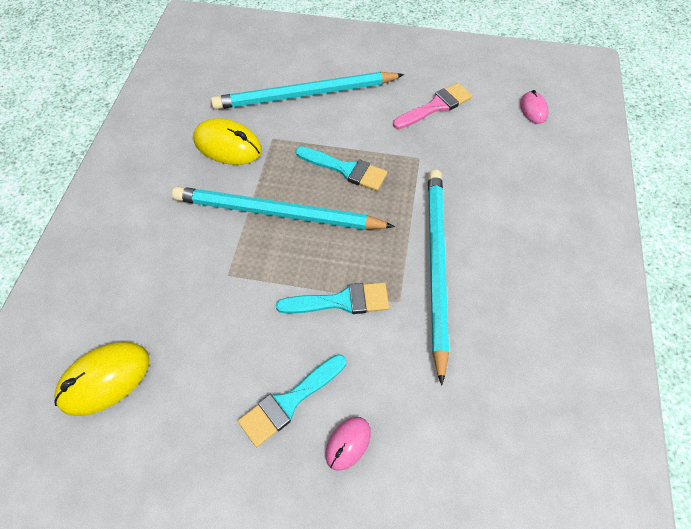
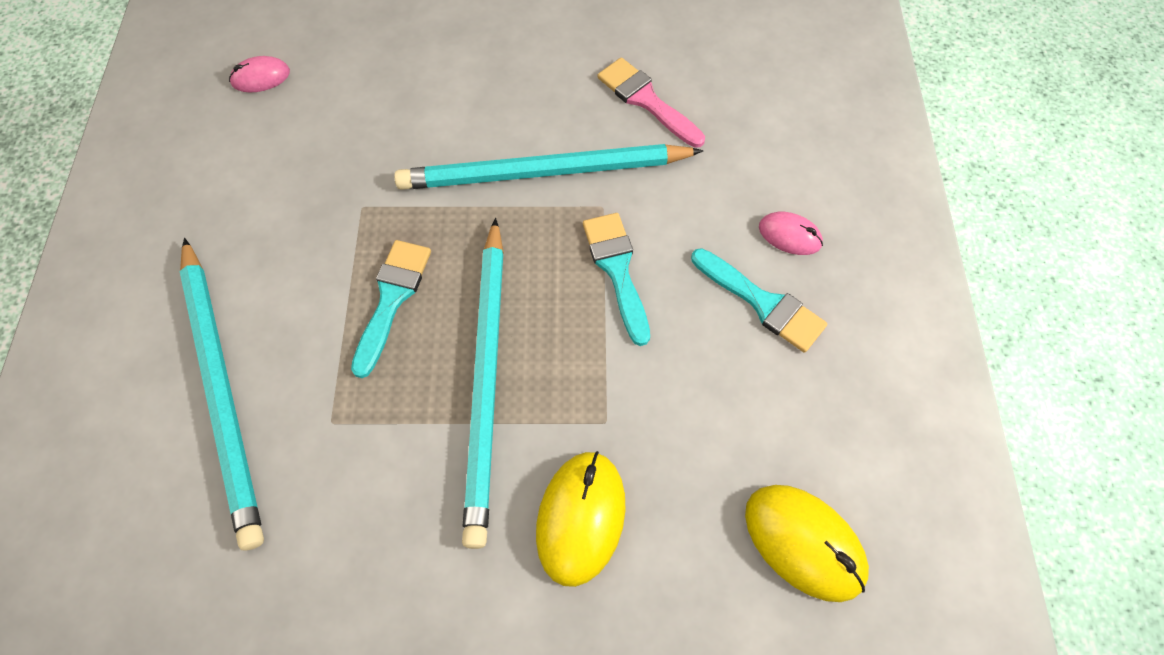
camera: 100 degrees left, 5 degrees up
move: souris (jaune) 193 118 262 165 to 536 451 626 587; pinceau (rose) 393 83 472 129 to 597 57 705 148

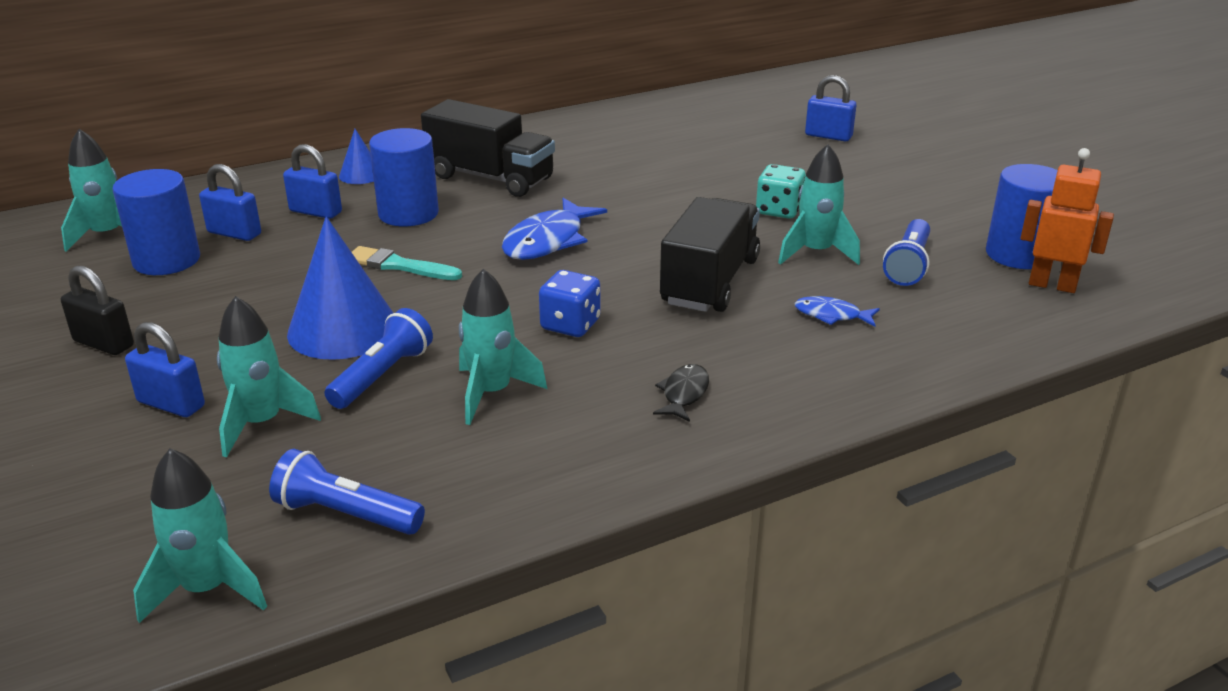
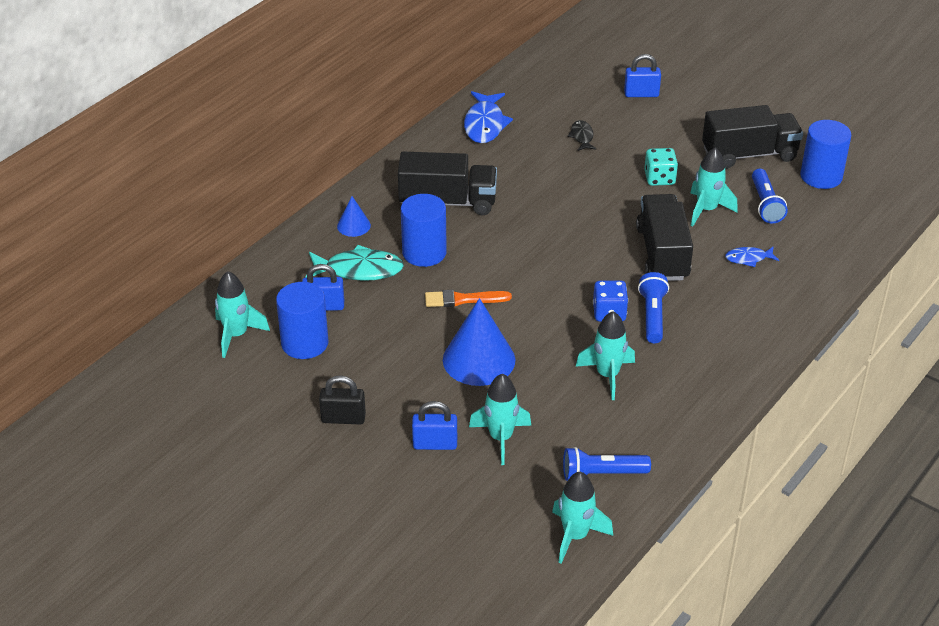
camera: 25 degrees left, 10 degrees up
delete: robot (orange) 1021 148 1114 293
insert: camion (noir) 702 105 803 169
move: lampe de poche (bleu) 325 308 433 409 to 638 272 669 343; poisson (bleu) 502 198 607 260 to 464 91 513 143; poisson (noir) 653 364 709 422 to 568 120 597 151
replace: cadenas (bleu) 283 144 342 219 to poisson (turquoise) 305 245 404 281
recolor: pinceau (turquoise) 352 246 462 280 to pinceau (orange) 425 290 512 307

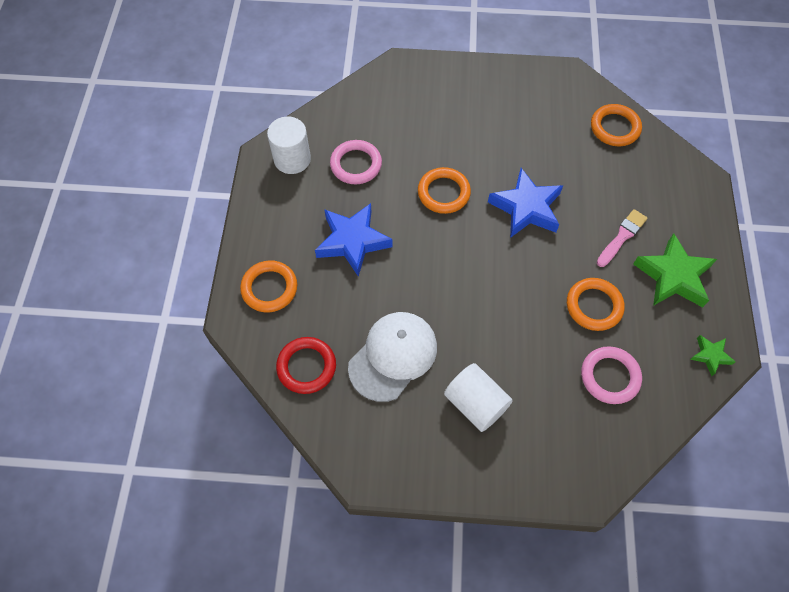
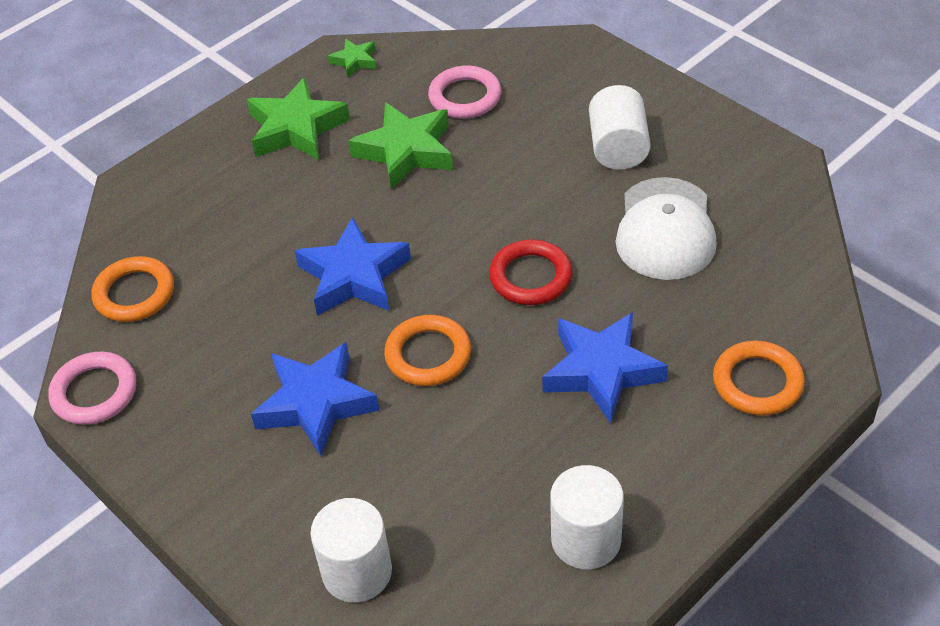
camera: 135 degrees left, 15 degrees down
delete: pinceau (rose) 597 209 648 267
insert: étoile (bleu) 251 342 379 456; cylindre (blanc) 311 498 392 603
move: anneau (rouge) 276 337 336 394 to 489 240 573 305; anneau (rose) 330 140 382 184 to 48 352 136 425
replace: anneau (orange) 567 278 625 331 to étoile (vert) 348 102 453 190
rotate: casquette (blanc) 348 312 437 402 = 616 177 717 280 75 degrees counterclockwise

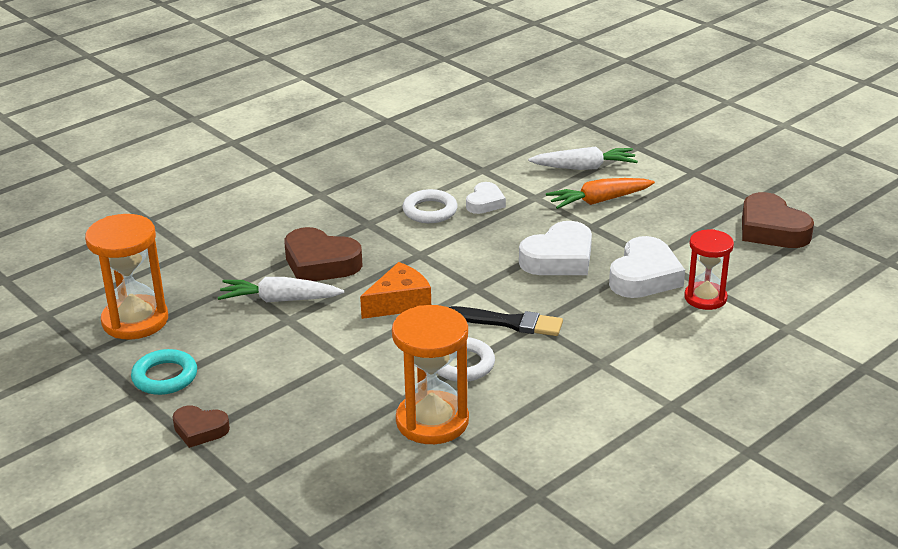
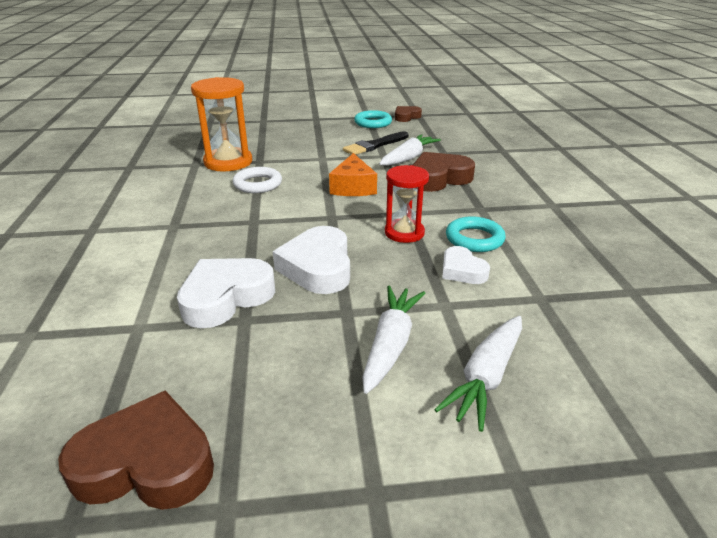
camera: 125 degrees right, 0 degrees up
delete: sablier (orange) 85 214 168 340
move: cœur (marron) 173 406 230 448 to 395 106 422 122; pinceau (noir) 449 306 563 336 to 343 131 409 155; sablier (rouge) 684 229 734 310 to 385 165 429 243
recolor: anneau (blanc) 403 189 458 223 to anneau (turquoise) 446 217 506 252; carotte (orange) 546 178 655 209 to carotte (blanc) 363 285 425 394
rotate: cœur (blanc) 609 236 685 298 = 177 258 275 328 75 degrees clockwise

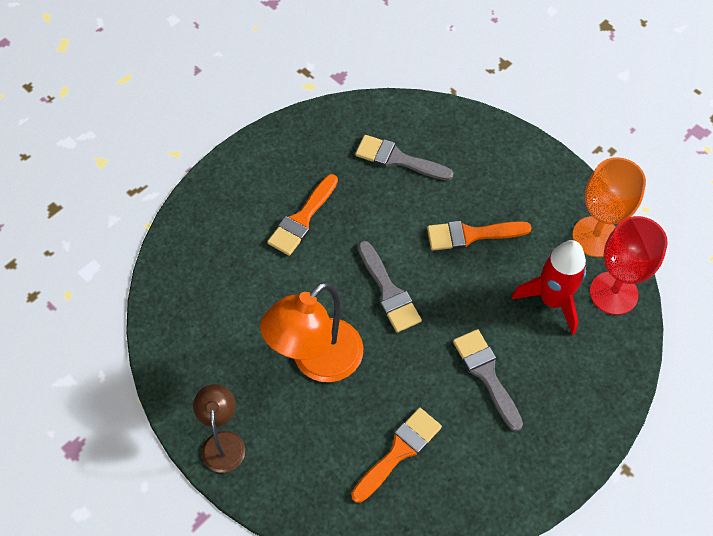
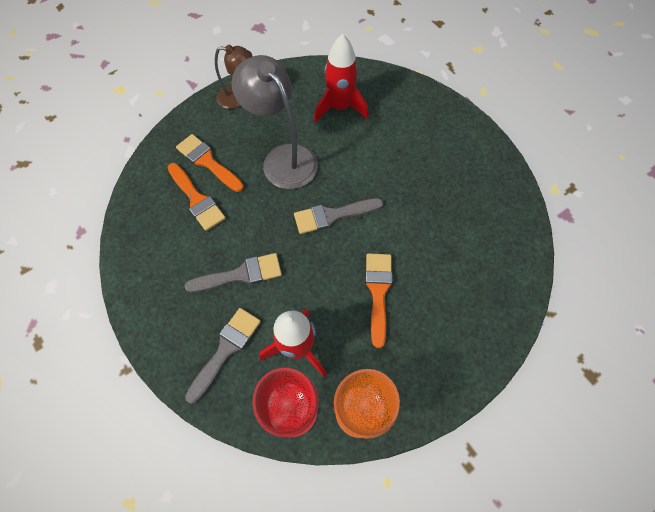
camera: 100 degrees right, 5 degrees up
insert: fusée (rouge) 314 34 369 123
move: pinceau (orange) 267 174 338 256 to 176 134 244 192; pinceau (gris) 355 135 454 181 to 185 308 261 404
recolor: lampe (orange) 260 282 364 382 to lampe (gris) 232 55 318 189

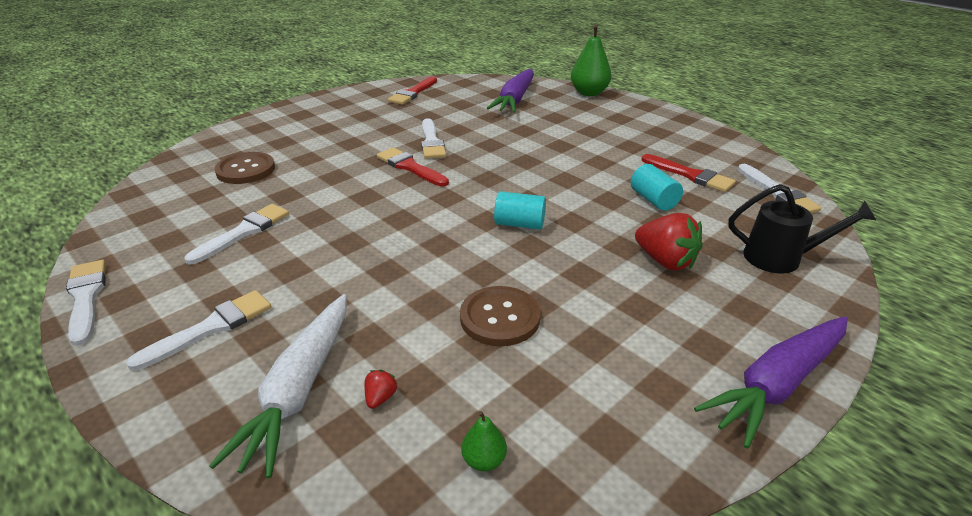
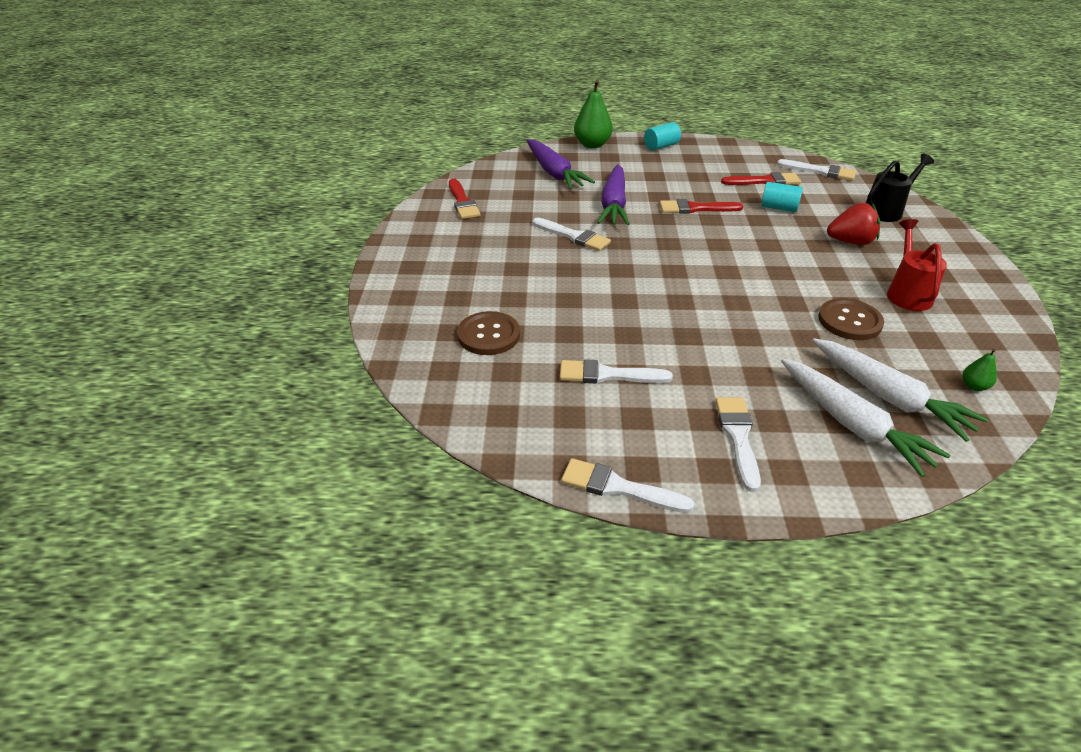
camera: 45 degrees left, 5 degrees up
insert: arrosoir (rouge) 887 219 947 311
move: pinceau (rouge) 377 147 449 187 to 660 199 743 214; cylindre (turquoise) 494 191 546 230 to 644 122 681 151; carotte (violet) 694 316 848 449 to 597 164 629 225
replace: fraise (rouge) 364 370 398 409 to carotte (blanc) 812 338 988 442
rotate: pinceau (blanc) 184 204 289 264 = 560 359 673 384 75 degrees counterclockwise

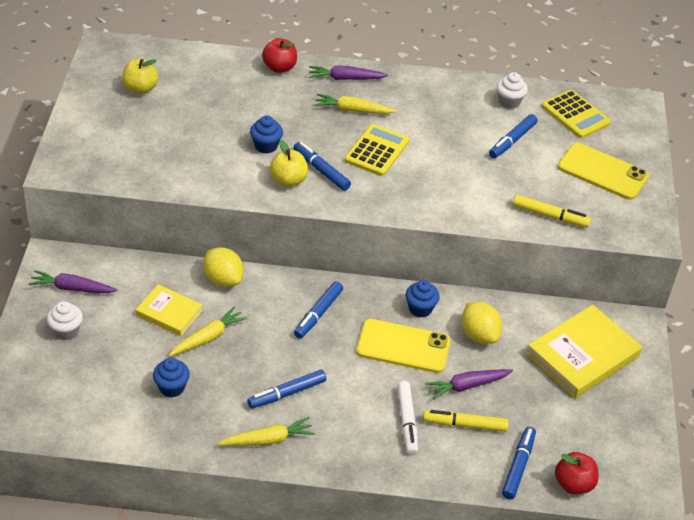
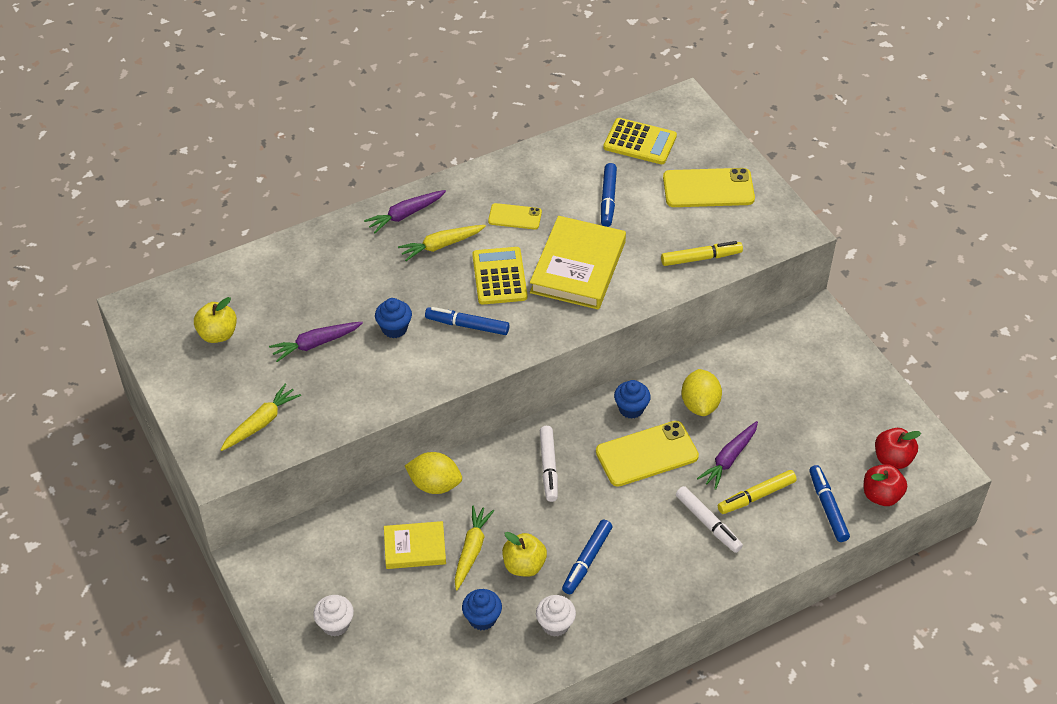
camera: 30 degrees left, 5 degrees up
insert: téléphone (jaune) 488 203 542 229
move: carotte (violet) 29 270 118 293 to 269 322 363 362; carotte (jaune) 218 417 315 446 to 220 384 301 451; pomme (rouge) 262 38 297 73 to 875 428 921 469; pomme (jaune) 270 140 308 187 to 502 532 547 577; muffin (blanc) 497 72 528 109 to 536 595 576 637; livre (jaune) 526 305 642 399 to 530 216 626 310
recolor: feutre (bleu) 294 281 343 339 to feutre (blanc) 540 426 558 502
rotate: citron (jaune) 462 302 502 344 = 681 369 722 416 60 degrees clockwise

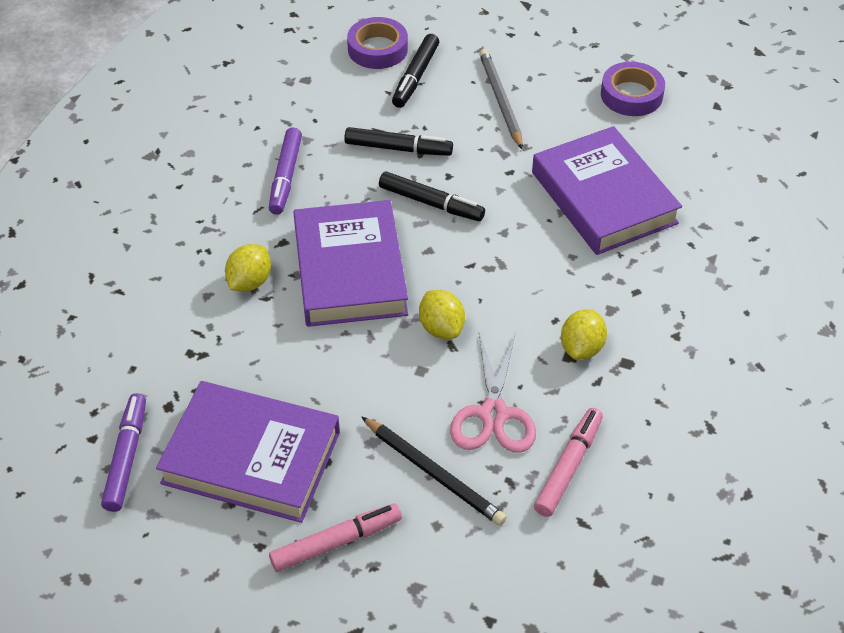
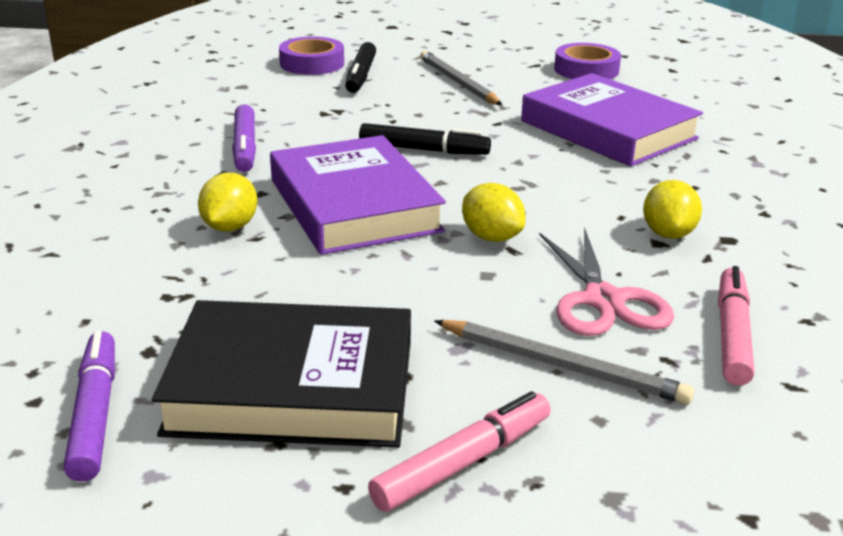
camera: 15 degrees left, 20 degrees down
delete: feutre (noir) 344 127 453 156
recolor: livre (violet) 156 381 340 523 to livre (noir) 152 300 411 448; crayon (noir) 361 416 507 526 to crayon (gris) 434 320 694 405

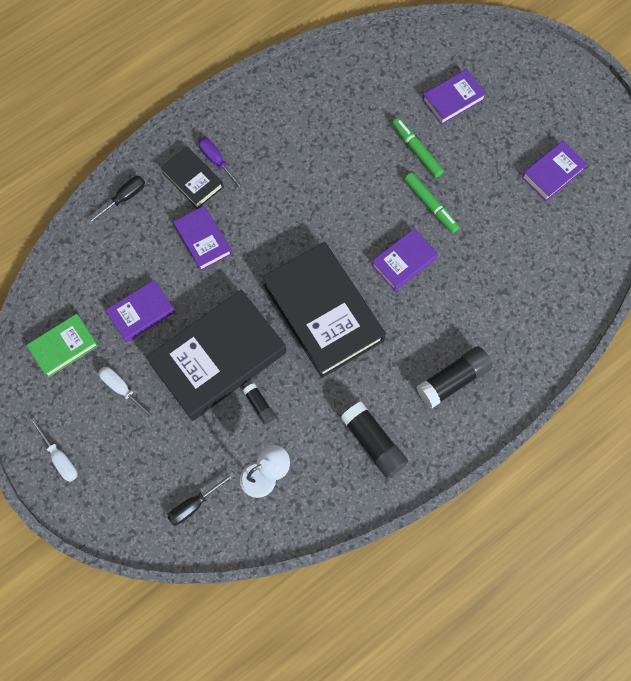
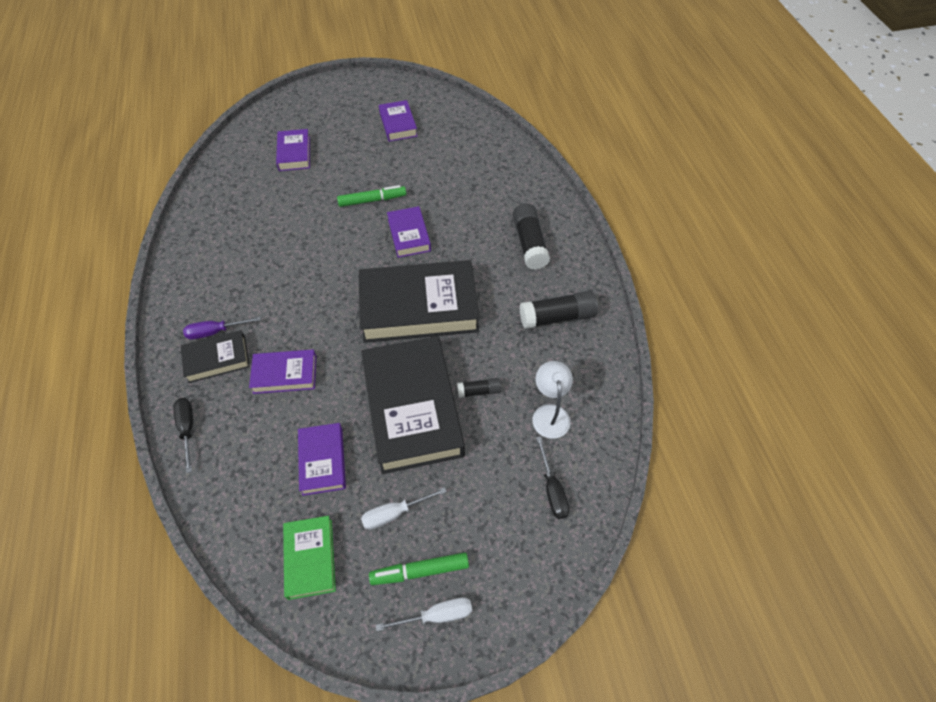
camera: 65 degrees left, 15 degrees down
move: feutre (vert) 392 118 444 178 to 369 552 469 585

